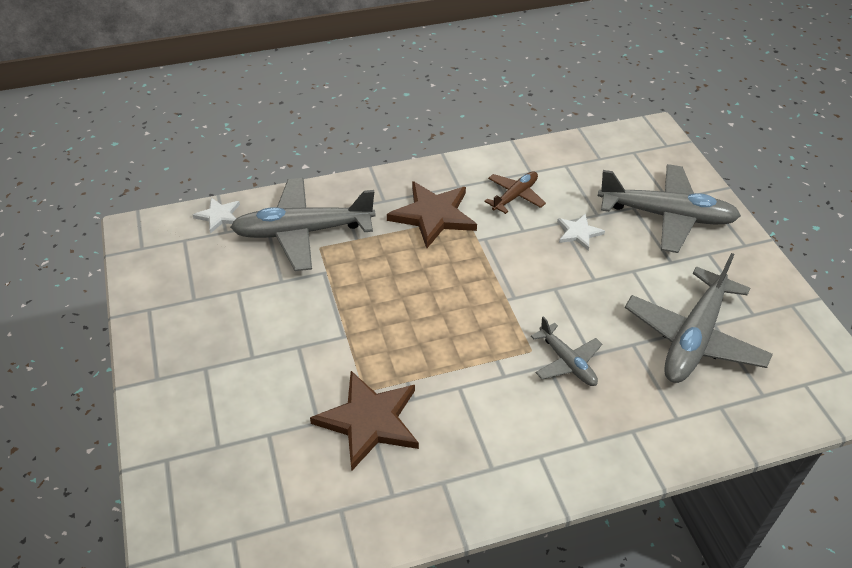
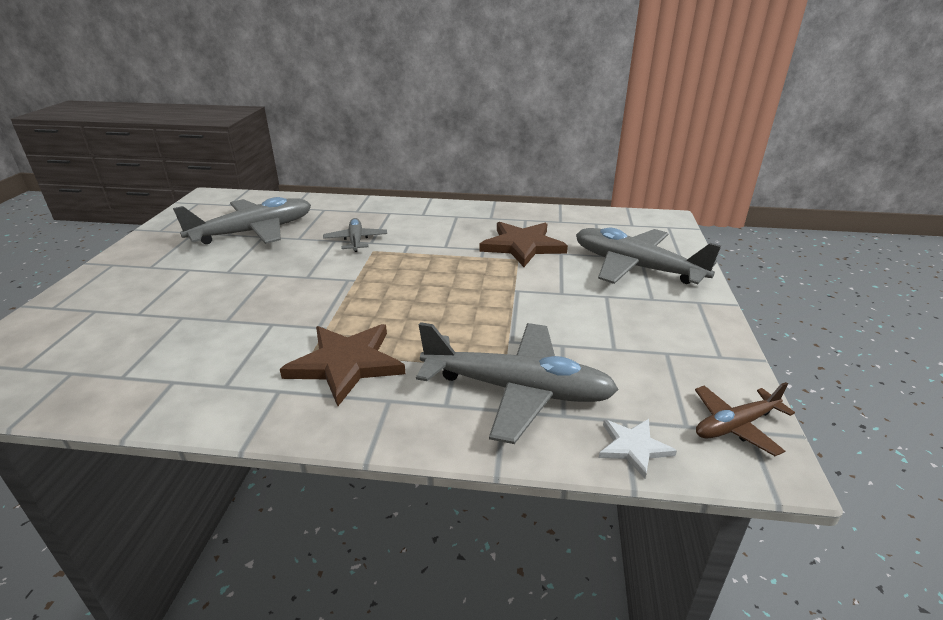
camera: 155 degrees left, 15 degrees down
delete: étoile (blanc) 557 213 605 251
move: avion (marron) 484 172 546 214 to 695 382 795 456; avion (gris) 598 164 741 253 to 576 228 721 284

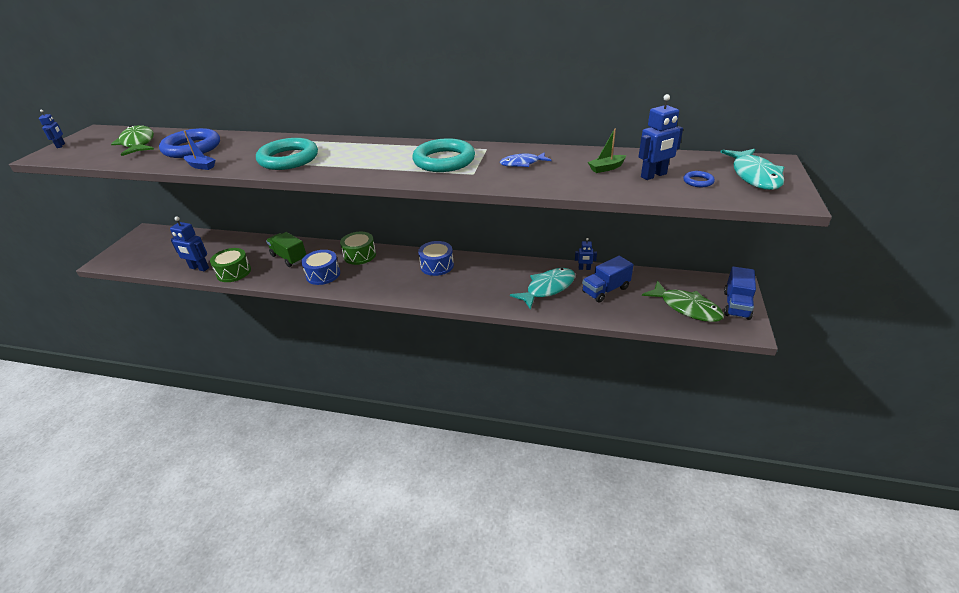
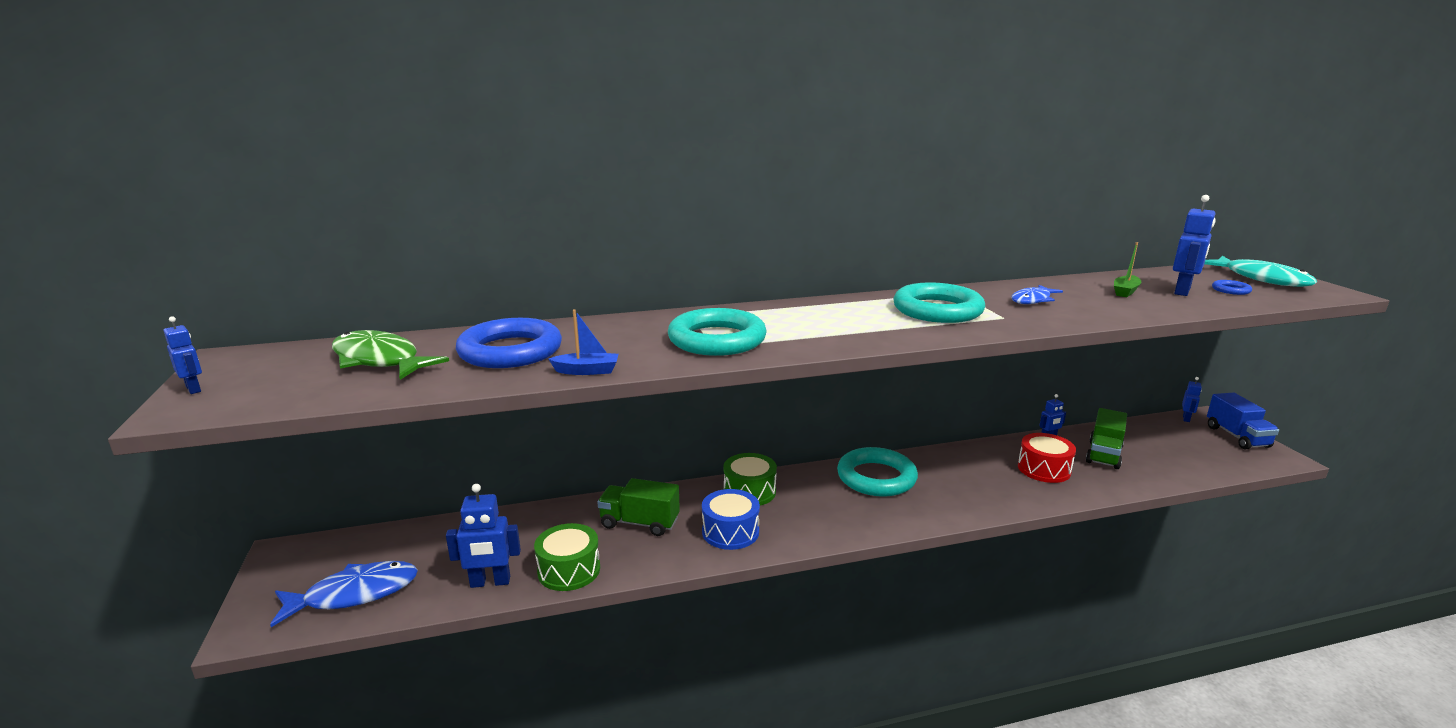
camera: 30 degrees left, 15 degrees down
delete: poisson (vert) 642 280 724 322
insert: poisson (bleu) 270 561 418 627; robot (bleu) 1182 377 1202 422
replace: tambour (bleu) 418 241 454 276 to anneau (turquoise) 837 447 918 497; poisson (turquoise) 510 268 575 310 to tambour (rouge) 1018 433 1076 483
recolor: camion (bleu) 582 256 634 303 to camion (vert) 1086 408 1127 469

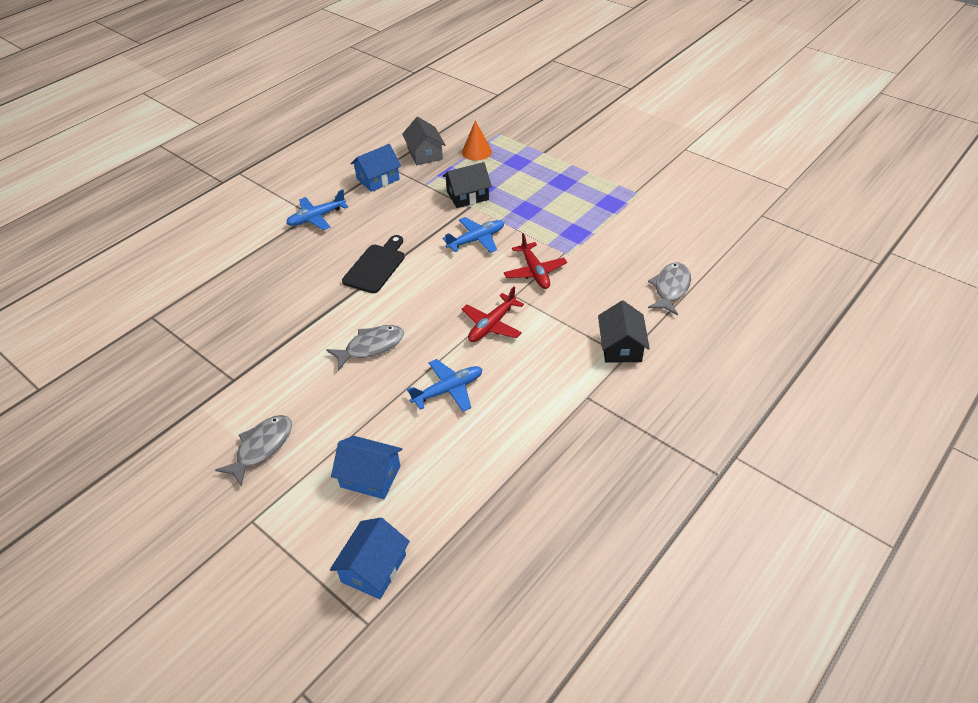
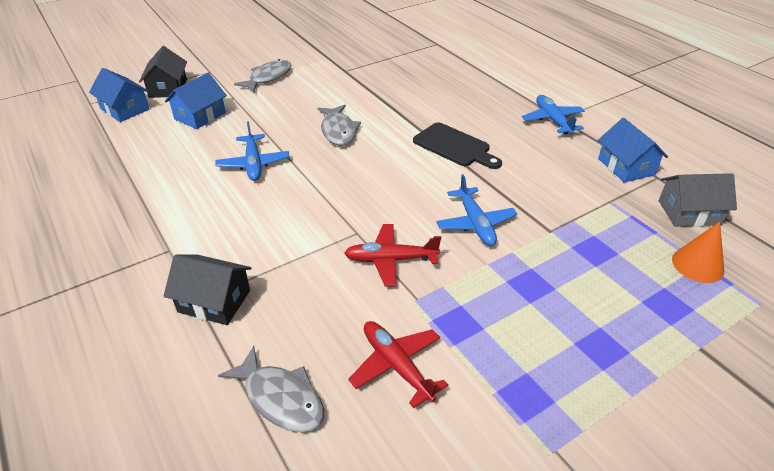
camera: 105 degrees right, 5 degrees down
move: maison (noir) 443 162 492 208 to 139 46 187 98; avion (rouge) 462 286 524 342 to 348 321 448 408
rotate: poisson (gris) 215 415 292 487 = 234 59 292 92 105 degrees counterclockwise

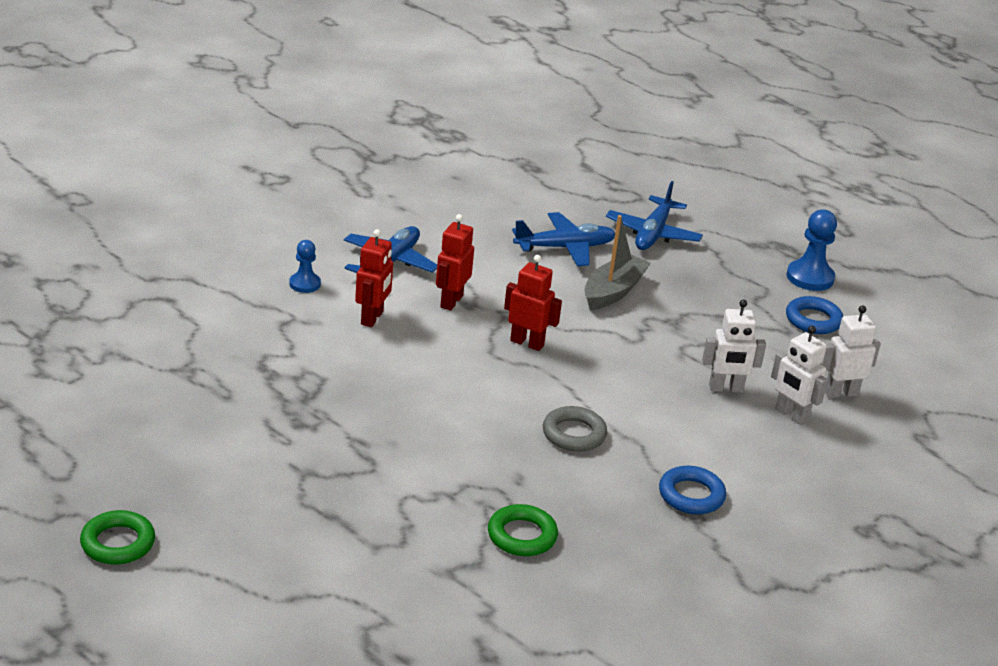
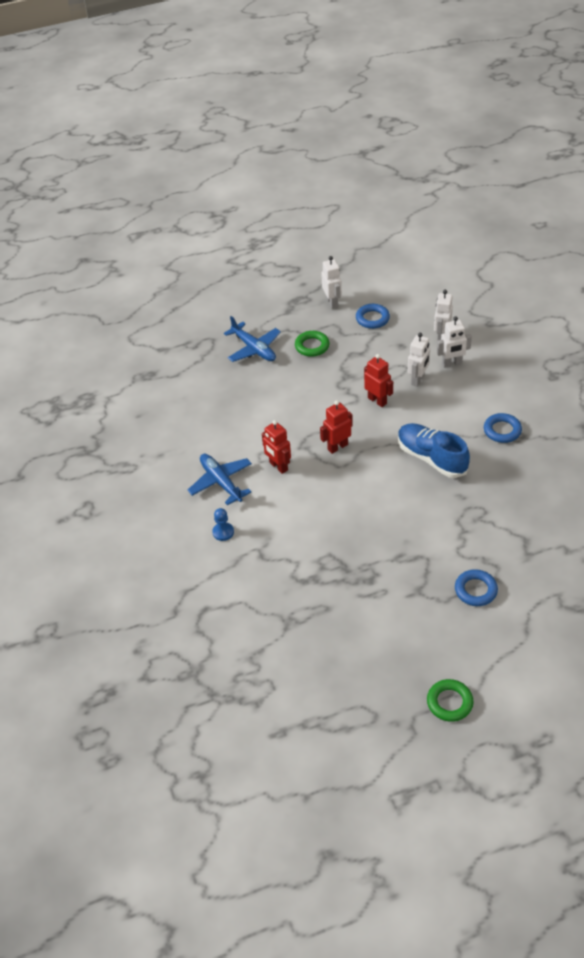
camera: 55 degrees left, 15 degrees up
delete: avion (bleu) 512 212 615 266; bateau (gris) 585 215 651 310
insert: anneau (bleu) 455 569 498 606
move: robot (rouge) 355 229 393 327 to 364 354 393 407; anneau (vert) 488 504 558 556 to 295 331 330 357
replace: anneau (gris) 543 406 607 452 to chaussure (bleu) 398 423 470 478; pion (bleu) 787 209 837 291 to robot (blanc) 321 256 342 309

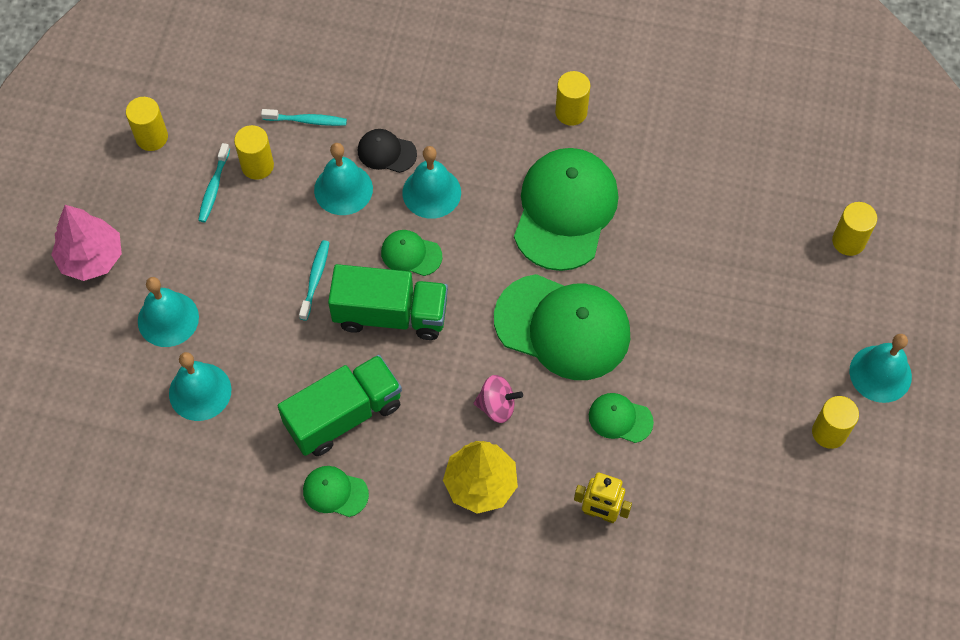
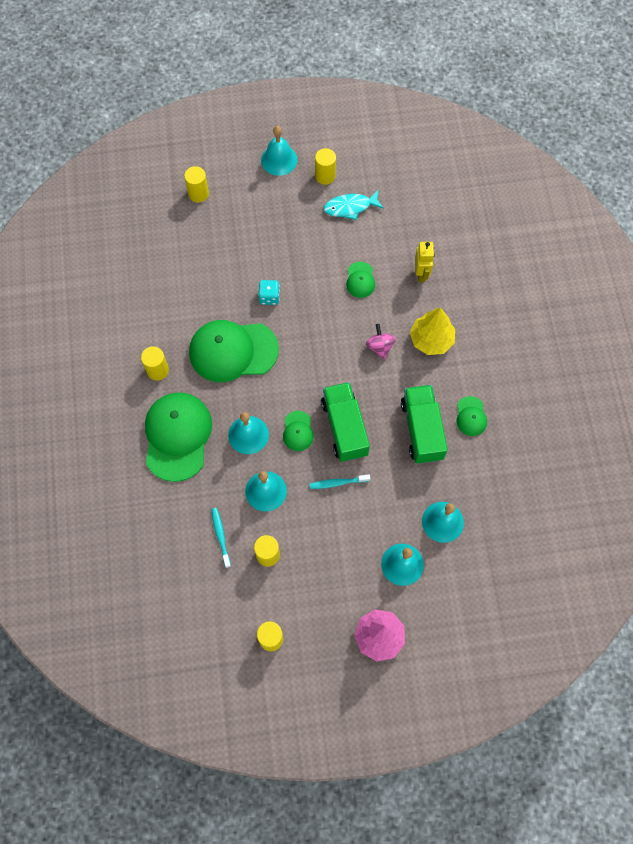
camera: 110 degrees left, 5 degrees up
delete: brosse à dents (turquoise) 198 143 230 222; casquette (noir) 358 129 417 173
insert: dé (turquoise) 258 280 280 305; poisson (turquoise) 324 190 384 220
move: casquette (vert) 494 274 630 380 to 145 392 212 482
rotate: camion (vert) 278 355 402 456 = 401 385 448 464 45 degrees clockwise

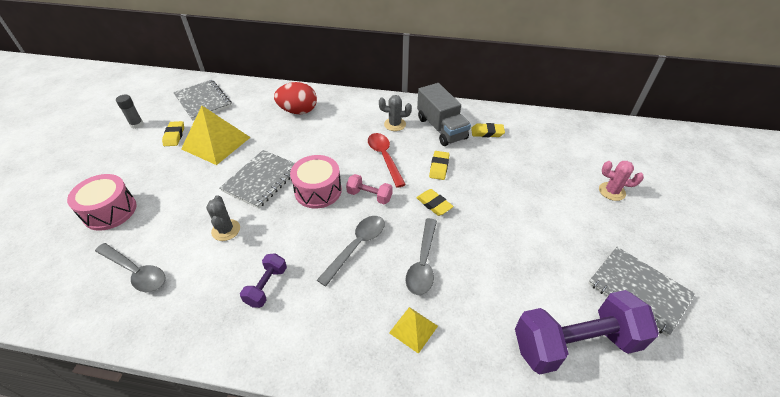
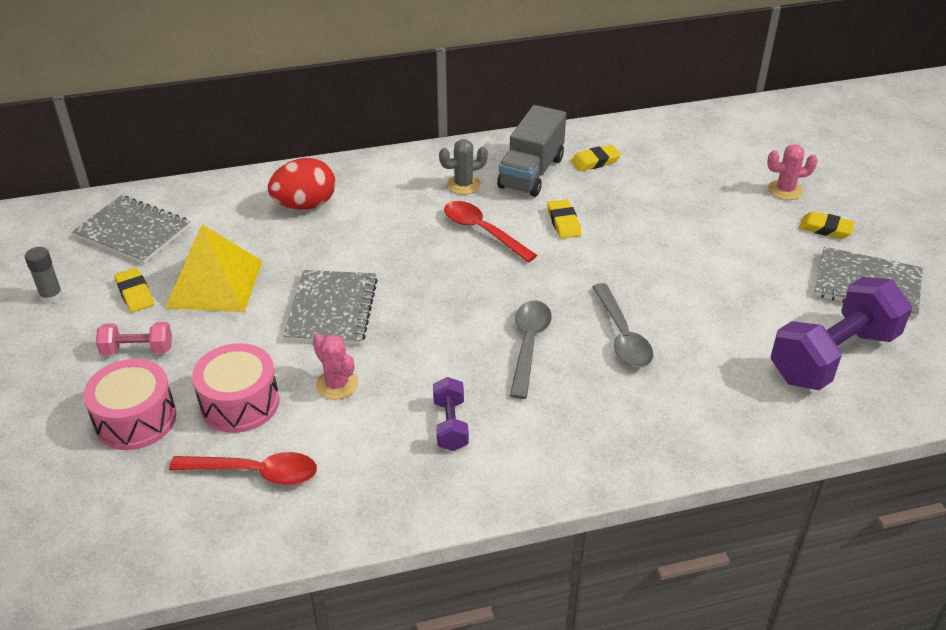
camera: 25 degrees left, 5 degrees down
delete: pyramide (jaune) 389 307 438 354
move: tambour (rose) 290 155 342 208 to 192 343 279 433; haltère (rose) 346 174 393 204 to 96 322 172 355; gomme (jaune) 416 189 454 216 to 799 211 855 239
recolor: cuillère (gris) 95 243 166 292 to cuillère (rouge) 169 452 317 485; cactus (gris) 206 195 240 241 to cactus (rose) 313 334 358 399
rotate: camion (gris) 417 83 471 146 = 497 105 566 197 75 degrees clockwise

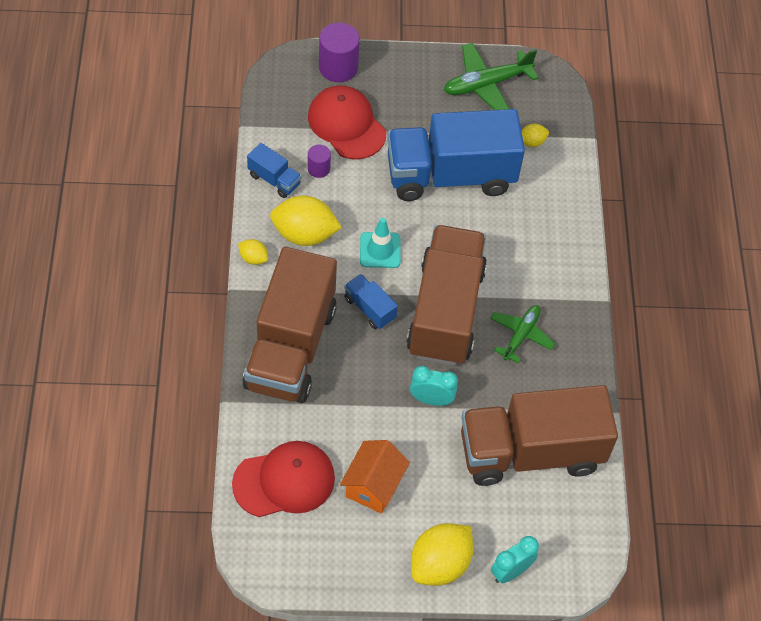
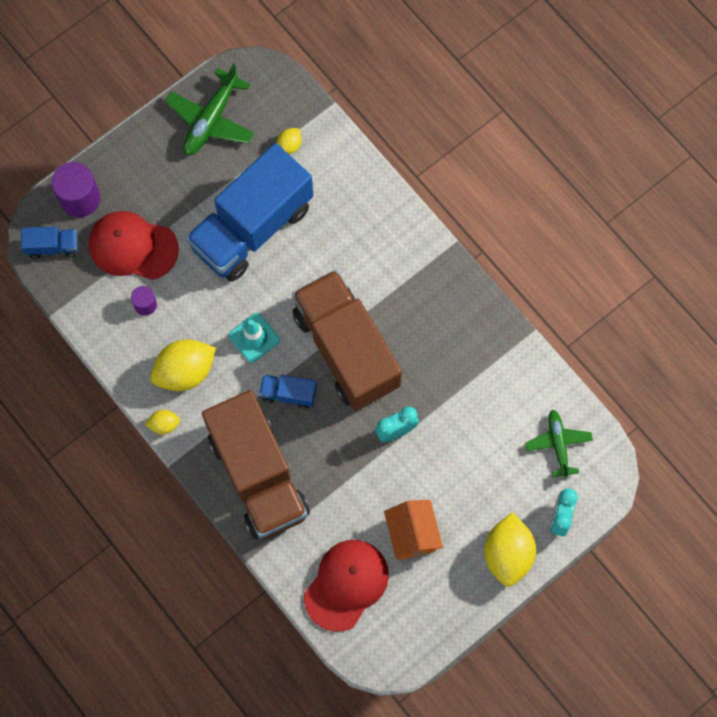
camera: 35 degrees left, 15 degrees up
delete: camion (marron) 461 385 618 486
move: camion (bleu) 247 143 301 198 to 21 227 78 259; avion (vert) 490 305 555 364 to 525 410 593 478

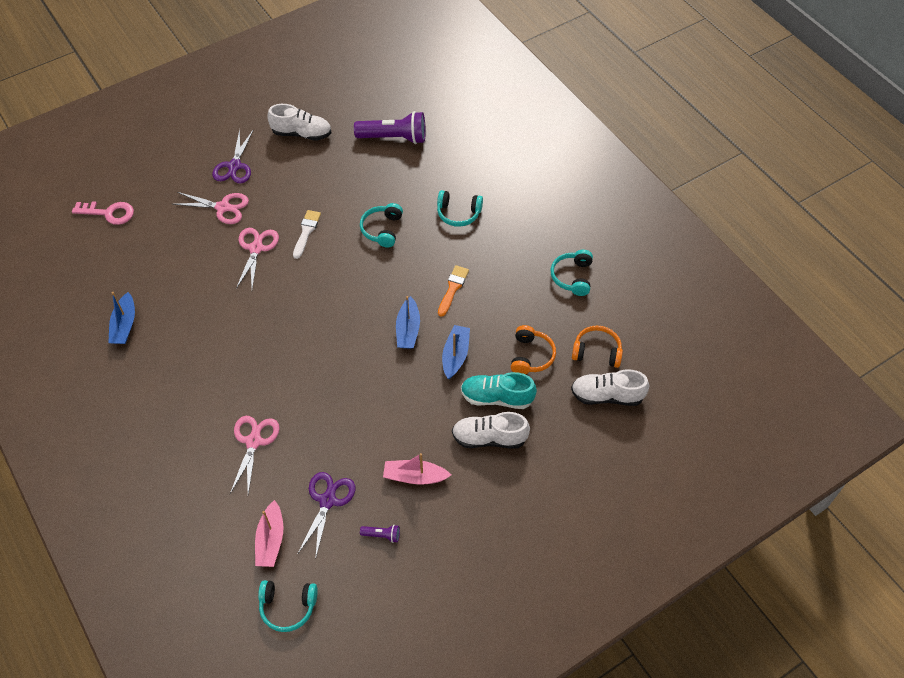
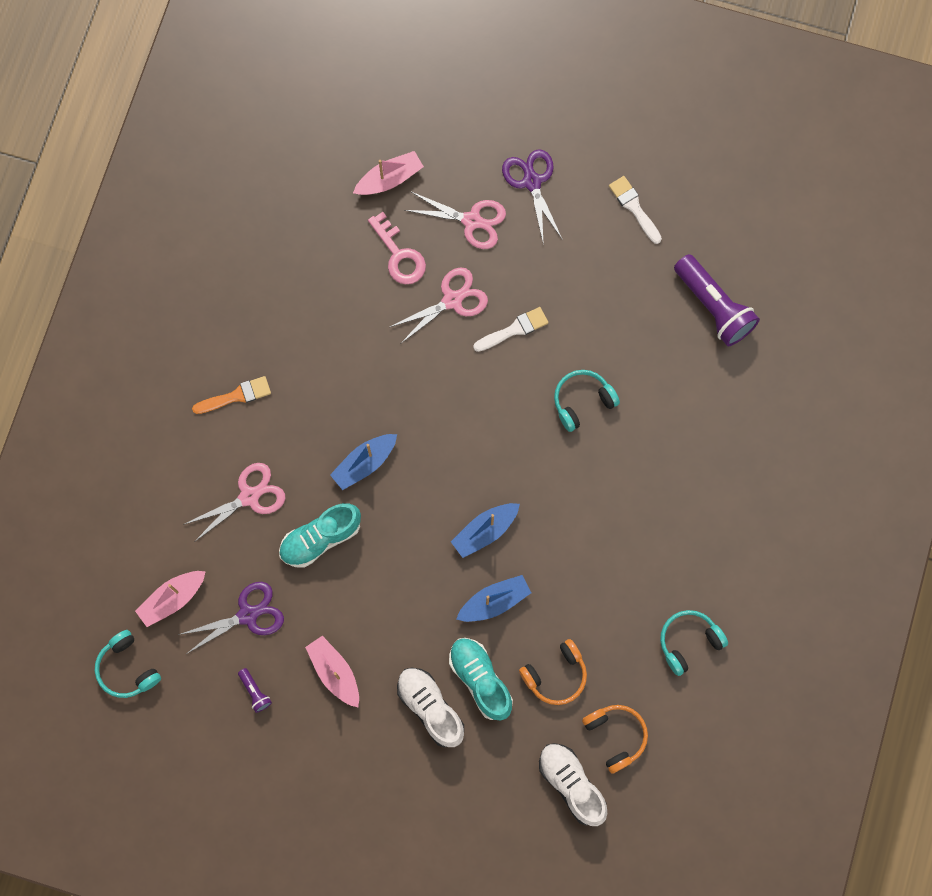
camera: 50 degrees right, 20 degrees up
delete: casque audio (turquoise) 437 190 483 227
insert: chaussure (turquoise) 279 503 361 568; bateau (rose) 353 151 424 195
move: clé (rose) 72 201 134 225 to 368 212 426 284; bateau (bleu) 108 292 135 344 to 330 434 397 490; pinceau (orange) 438 265 469 317 to 192 376 271 414
replace: chaussure (blanc) 268 104 331 141 to pinceau (blanc) 609 176 662 244
rotate: ciseaux (rose) 173 192 249 224 = 405 191 506 249 45 degrees counterclockwise; ciseaux (violet) 212 129 254 184 = 502 149 563 245 105 degrees clockwise

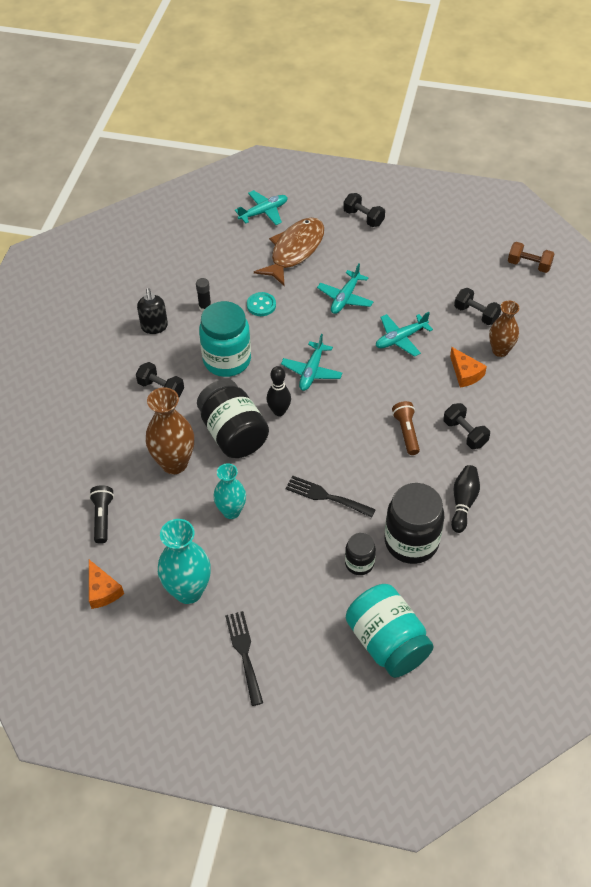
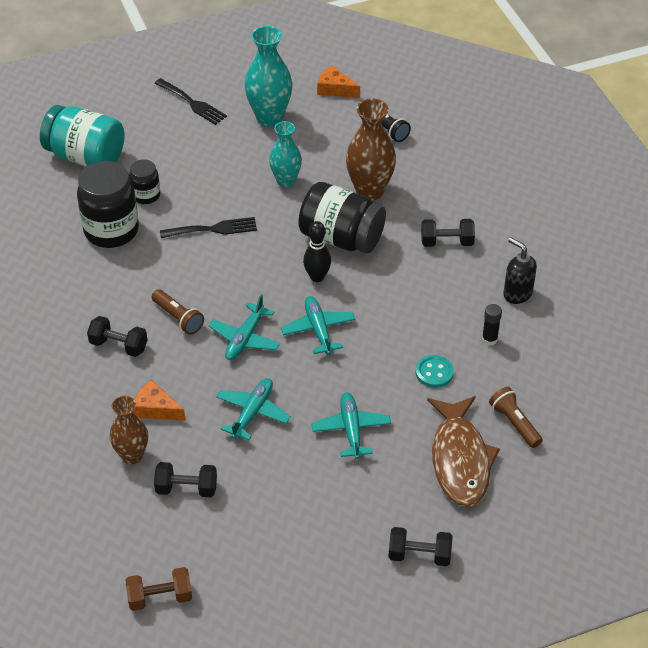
camera: 145 degrees right, 5 degrees down
delete: bocal (turquoise) 199 301 251 377; quille (noir) 451 465 480 533
insert: lampe de poche (marron) 489 387 543 448
move: avion (turquoise) 235 190 288 225 to 209 294 280 360

